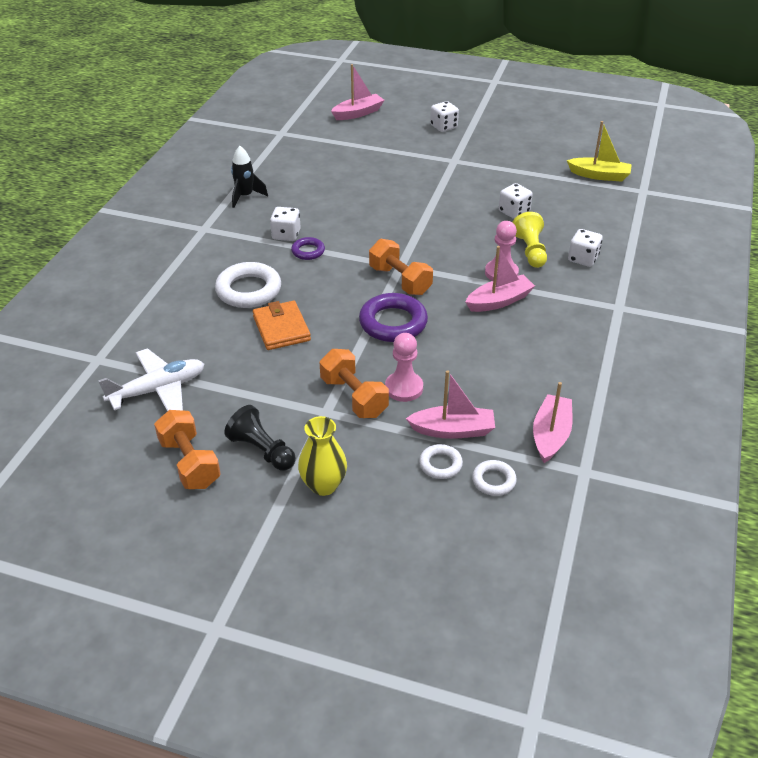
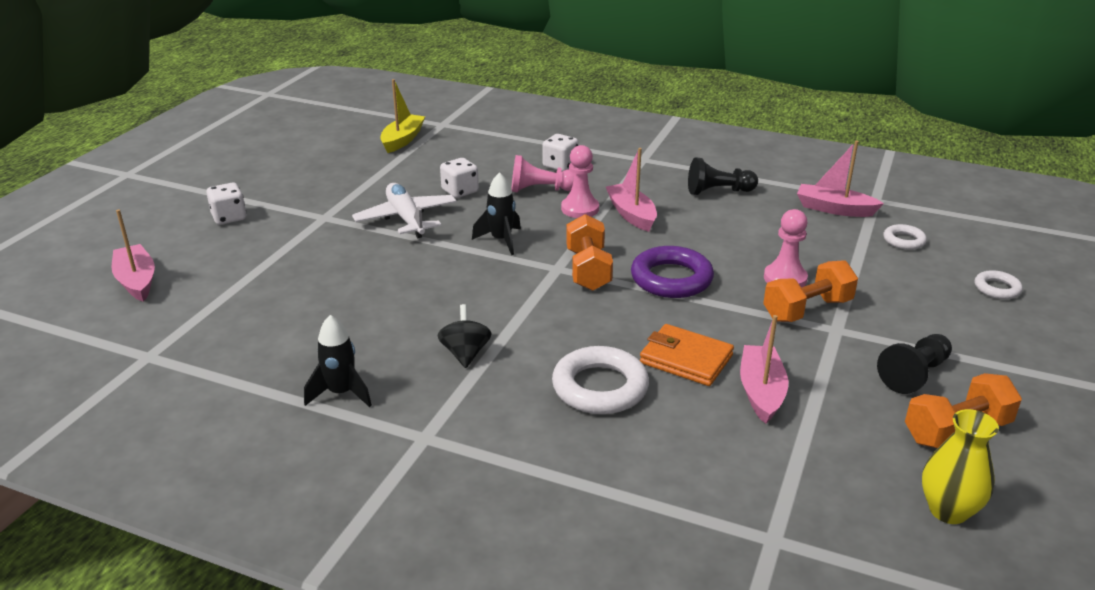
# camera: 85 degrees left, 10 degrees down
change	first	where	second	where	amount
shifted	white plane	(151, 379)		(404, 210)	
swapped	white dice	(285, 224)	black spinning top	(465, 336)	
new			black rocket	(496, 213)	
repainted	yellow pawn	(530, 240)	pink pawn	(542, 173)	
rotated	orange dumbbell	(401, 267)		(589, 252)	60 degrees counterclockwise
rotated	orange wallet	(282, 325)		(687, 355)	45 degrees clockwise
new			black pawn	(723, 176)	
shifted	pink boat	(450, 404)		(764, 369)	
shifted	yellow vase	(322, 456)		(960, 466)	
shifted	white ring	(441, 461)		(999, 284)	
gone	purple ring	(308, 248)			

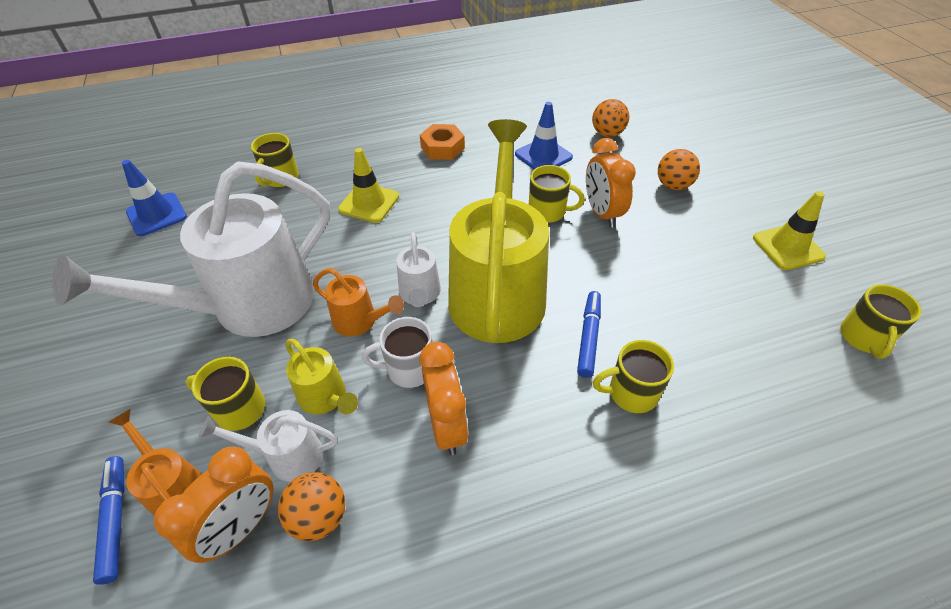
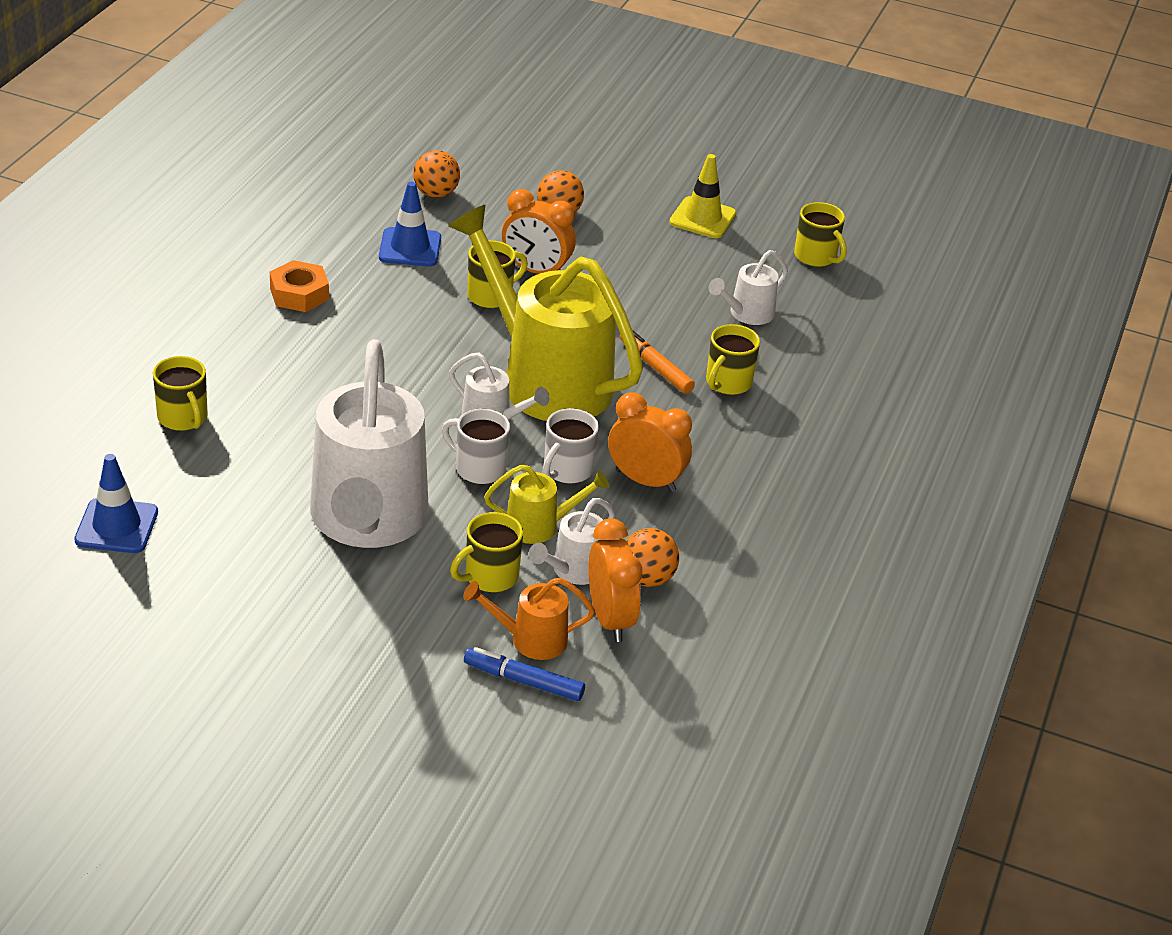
# camera: 55 degrees left, 10 degrees down
change	first	where	second	where	amount
swapped	orange watering can	(358, 302)	white mug	(476, 446)	
repainted	blue marker	(589, 334)	orange marker	(657, 362)	
new			white watering can	(748, 287)	
gone	yellow traffic cone	(368, 185)			

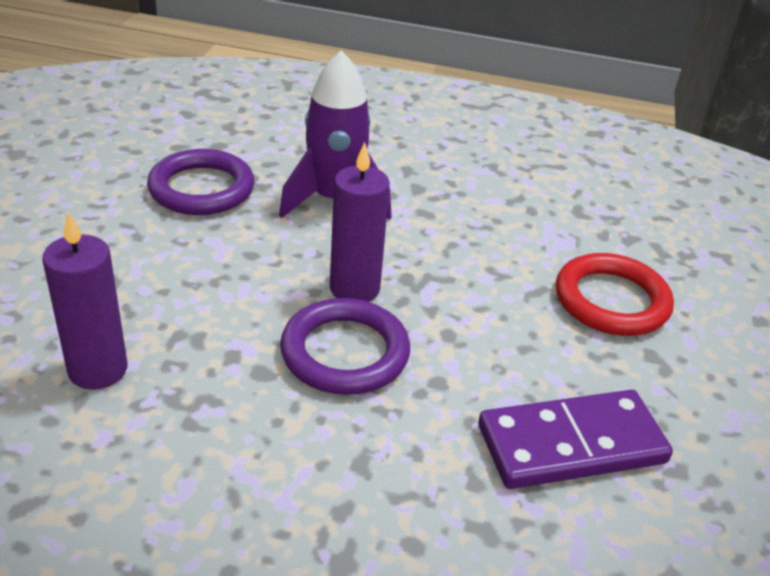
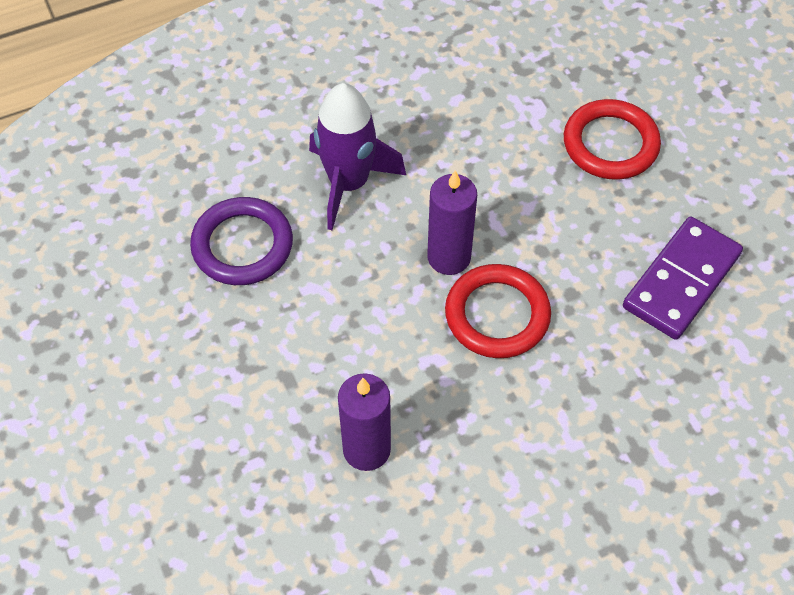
# camera: 35 degrees left, 20 degrees up
change	first	where	second	where	amount
repainted	purple ring	(345, 346)	red ring	(498, 311)	

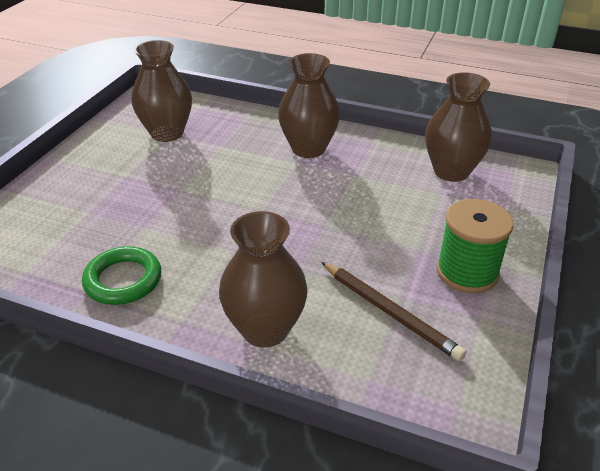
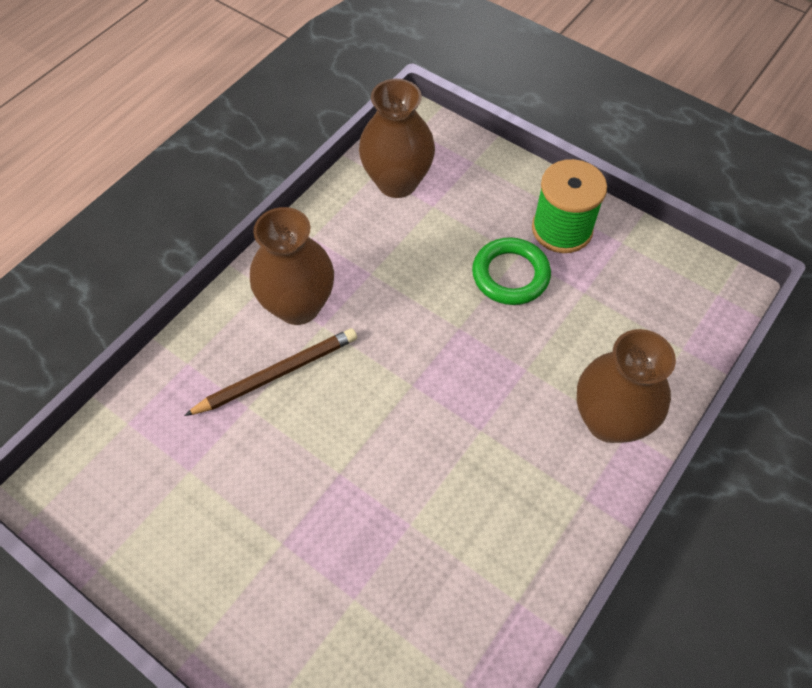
# camera: 75 degrees left, 20 degrees up
change	first	where	second	where	amount
shifted	brown pencil	(393, 311)		(270, 372)	
shifted	green ring	(121, 275)		(511, 271)	
gone	brown vase	(161, 91)			

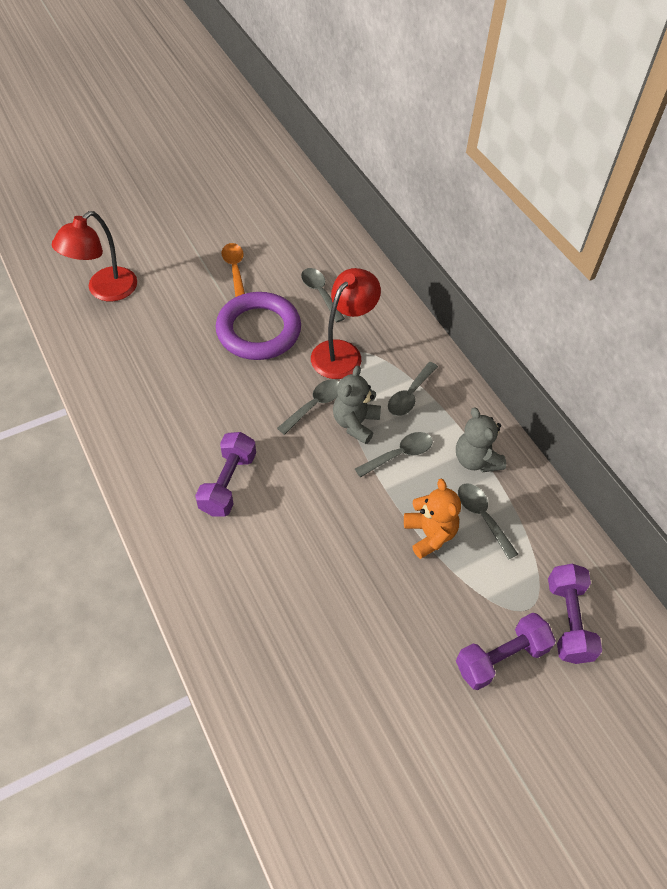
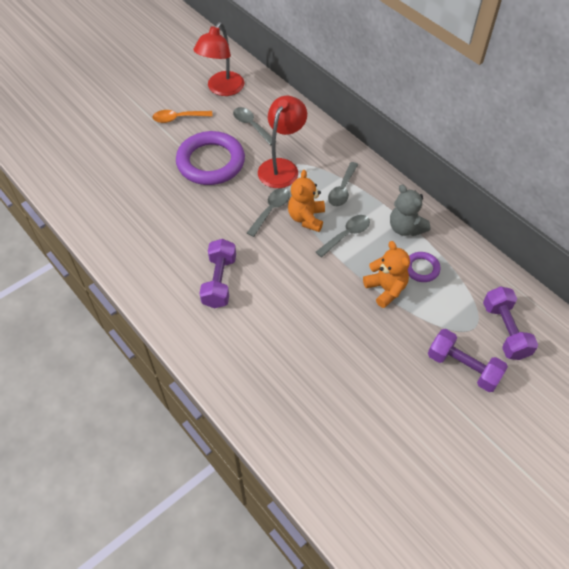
# camera: 10 degrees left, 0 degrees up
change	first	where	second	where	amount
rotated	orange spoon	(233, 270)		(182, 116)	75 degrees counterclockwise
shifted	red lamp	(94, 256)		(219, 59)	
repainted	grey teddy bear	(357, 404)	orange teddy bear	(306, 201)	
swapped	grey spoon	(488, 521)	purple ring	(423, 267)	
rotated	purple dumbbell	(506, 651)		(468, 360)	75 degrees clockwise

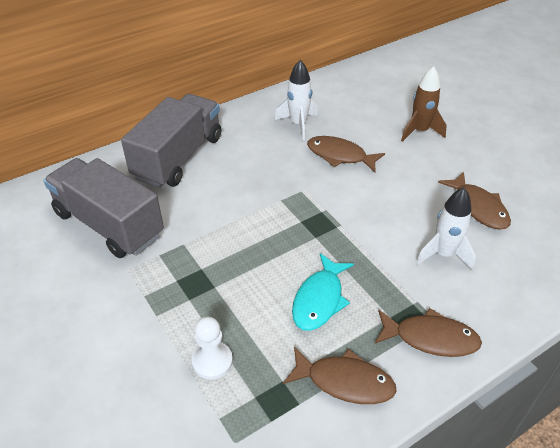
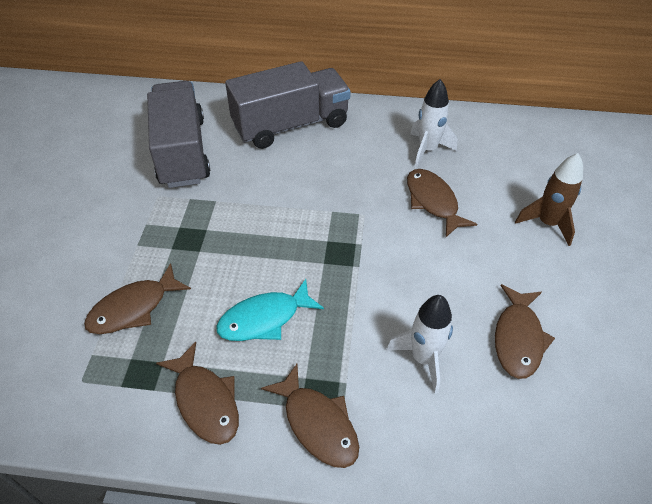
# camera: 40 degrees right, 5 degrees up
change	first	where	second	where	amount
swapped	white pawn	(212, 348)	brown fish	(137, 298)	

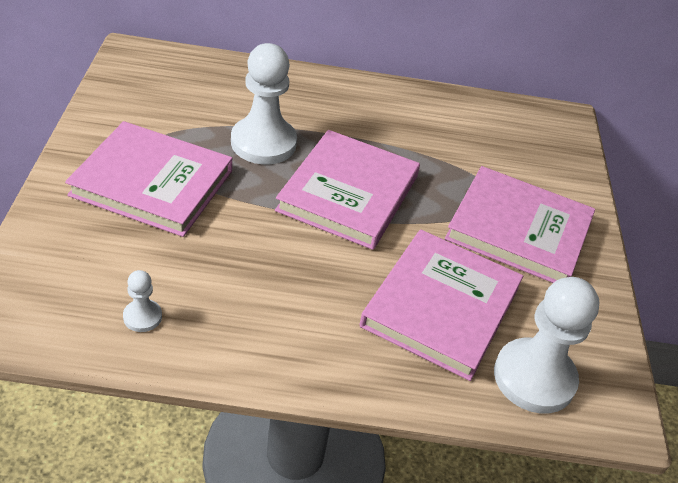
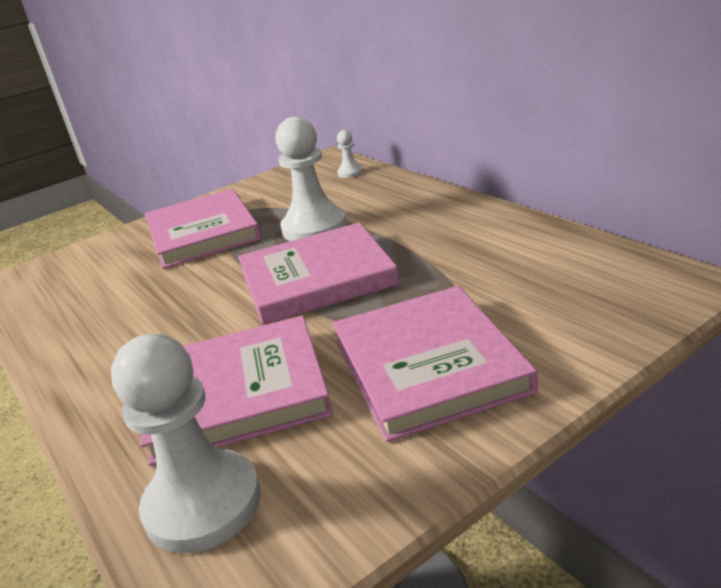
# camera: 60 degrees right, 15 degrees down
change	first	where	second	where	amount
shifted	white pawn	(142, 301)		(350, 154)	

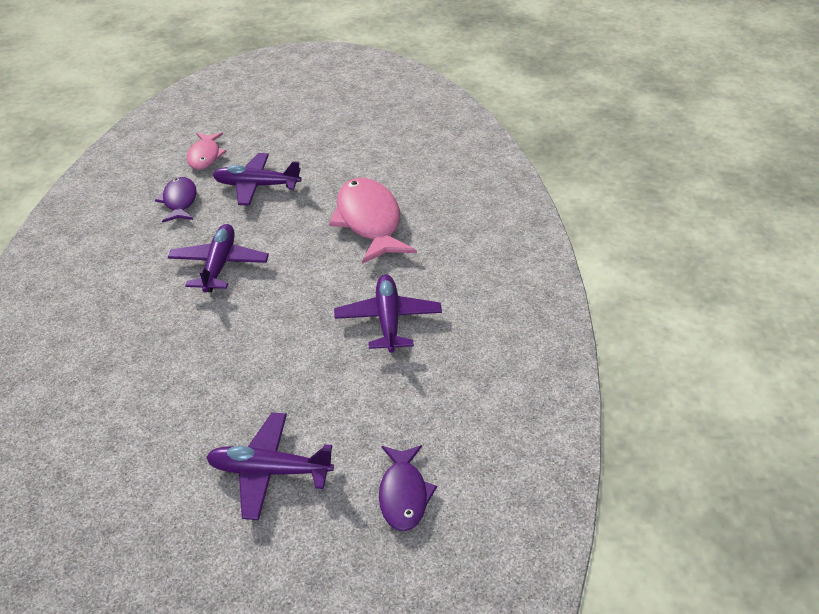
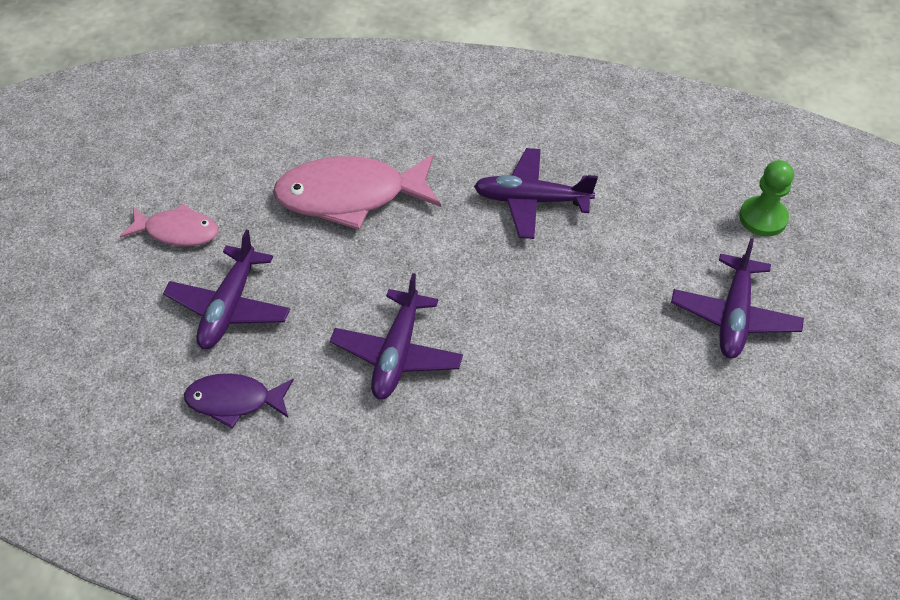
# camera: 80 degrees left, 10 degrees up
change	first	where	second	where	amount
shifted	pink fish	(207, 151)		(169, 225)	
rotated	purple plane	(218, 258)		(396, 336)	90 degrees counterclockwise
swapped	purple fish	(408, 488)	green pawn	(766, 198)	

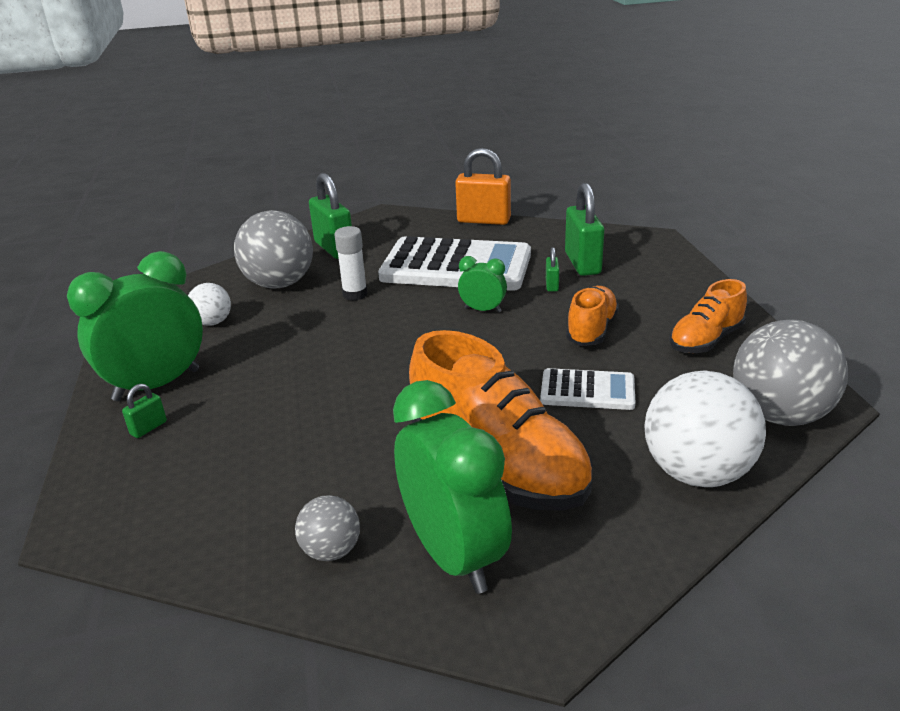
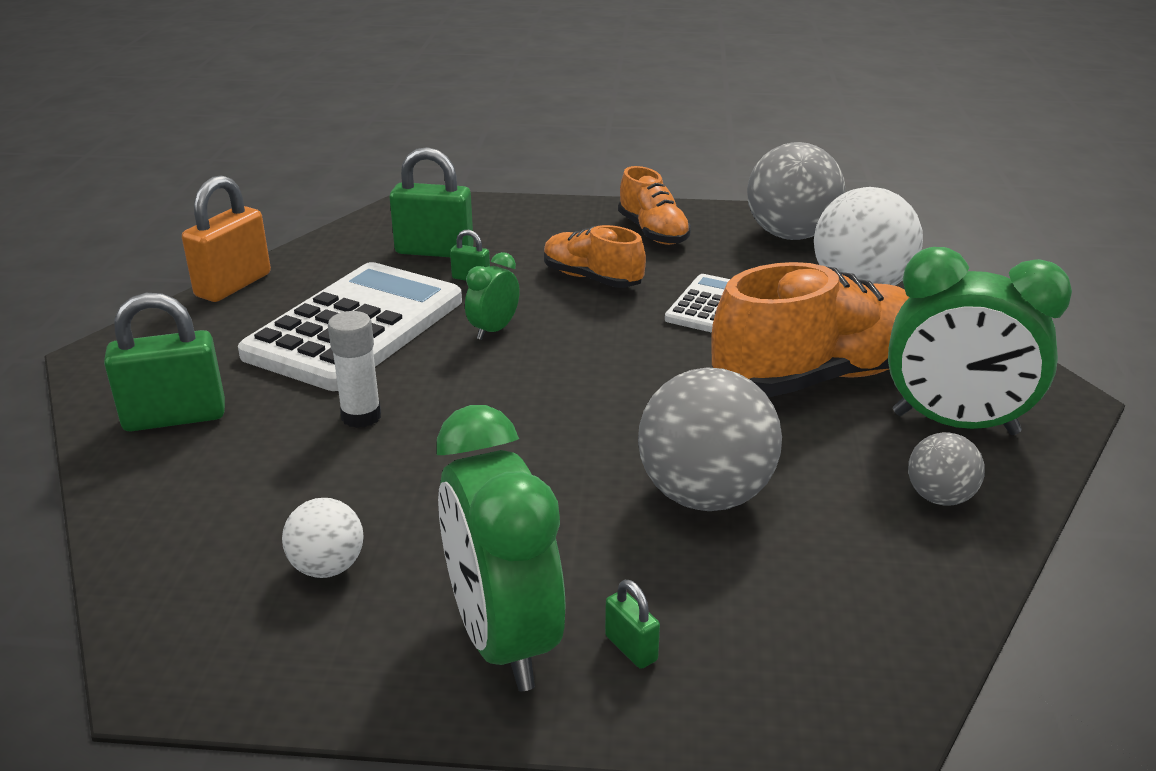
# camera: 75 degrees left, 0 degrees up
change	first	where	second	where	amount
shifted	grey ball	(273, 249)		(710, 439)	
rotated	green clock	(452, 487)		(980, 341)	150 degrees counterclockwise

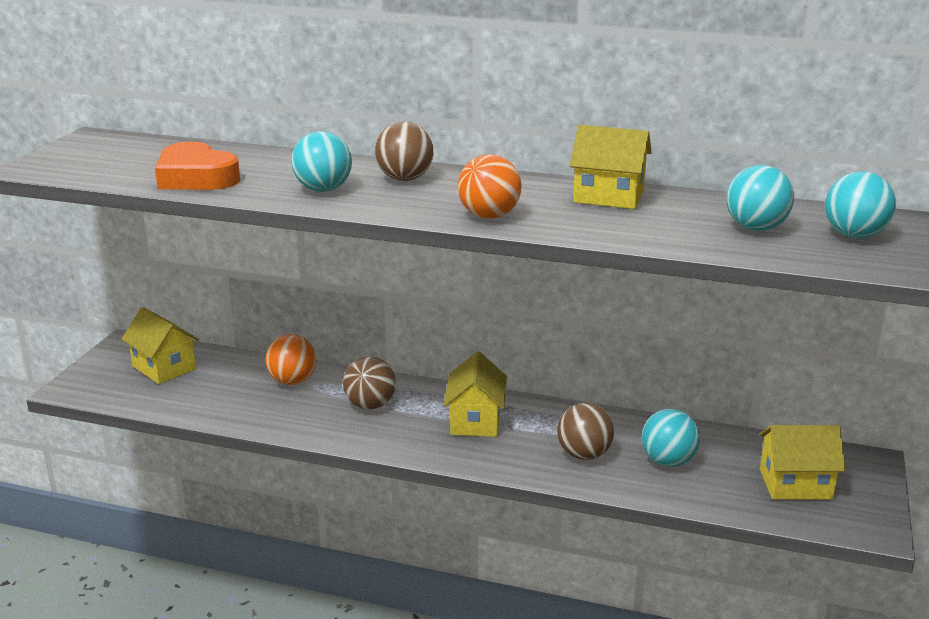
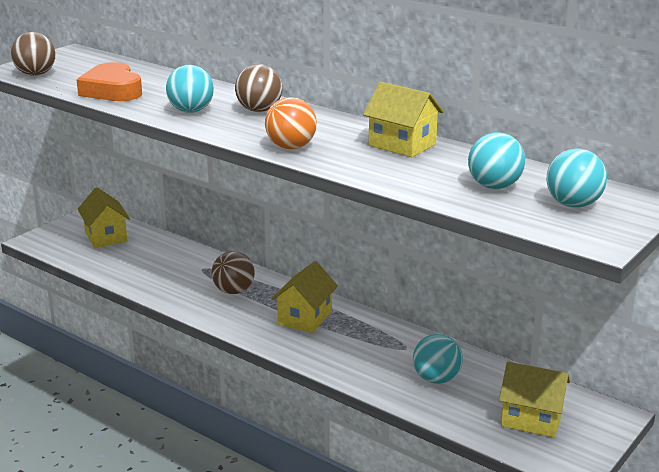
# camera: 20 degrees right, 0 degrees up
change	first	where	second	where	amount
shifted	brown ball	(585, 431)		(33, 54)	
gone	orange ball	(291, 359)			

